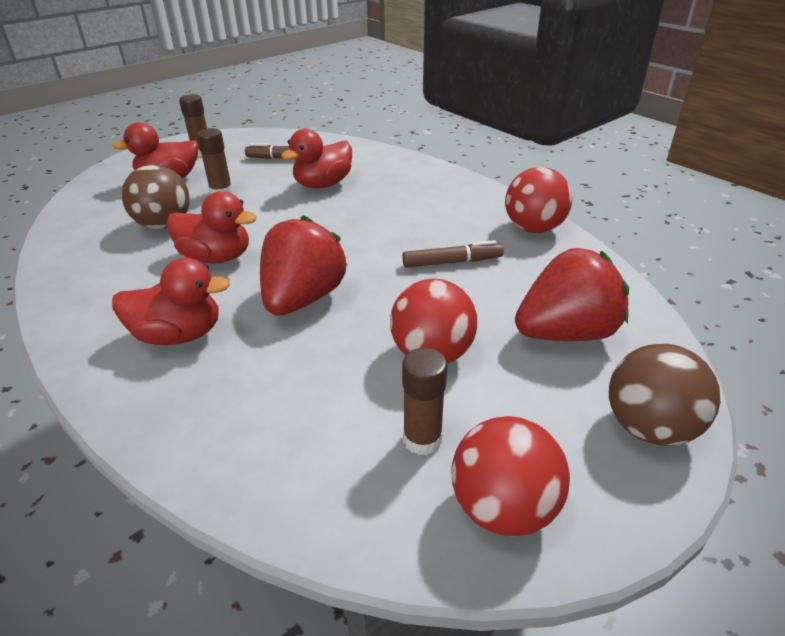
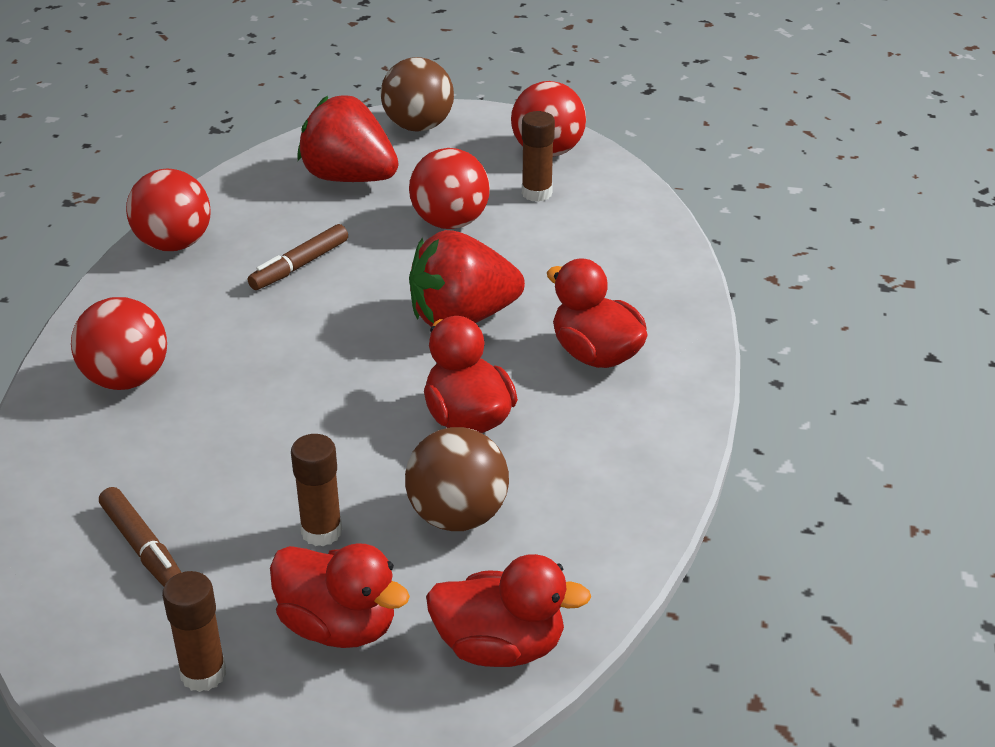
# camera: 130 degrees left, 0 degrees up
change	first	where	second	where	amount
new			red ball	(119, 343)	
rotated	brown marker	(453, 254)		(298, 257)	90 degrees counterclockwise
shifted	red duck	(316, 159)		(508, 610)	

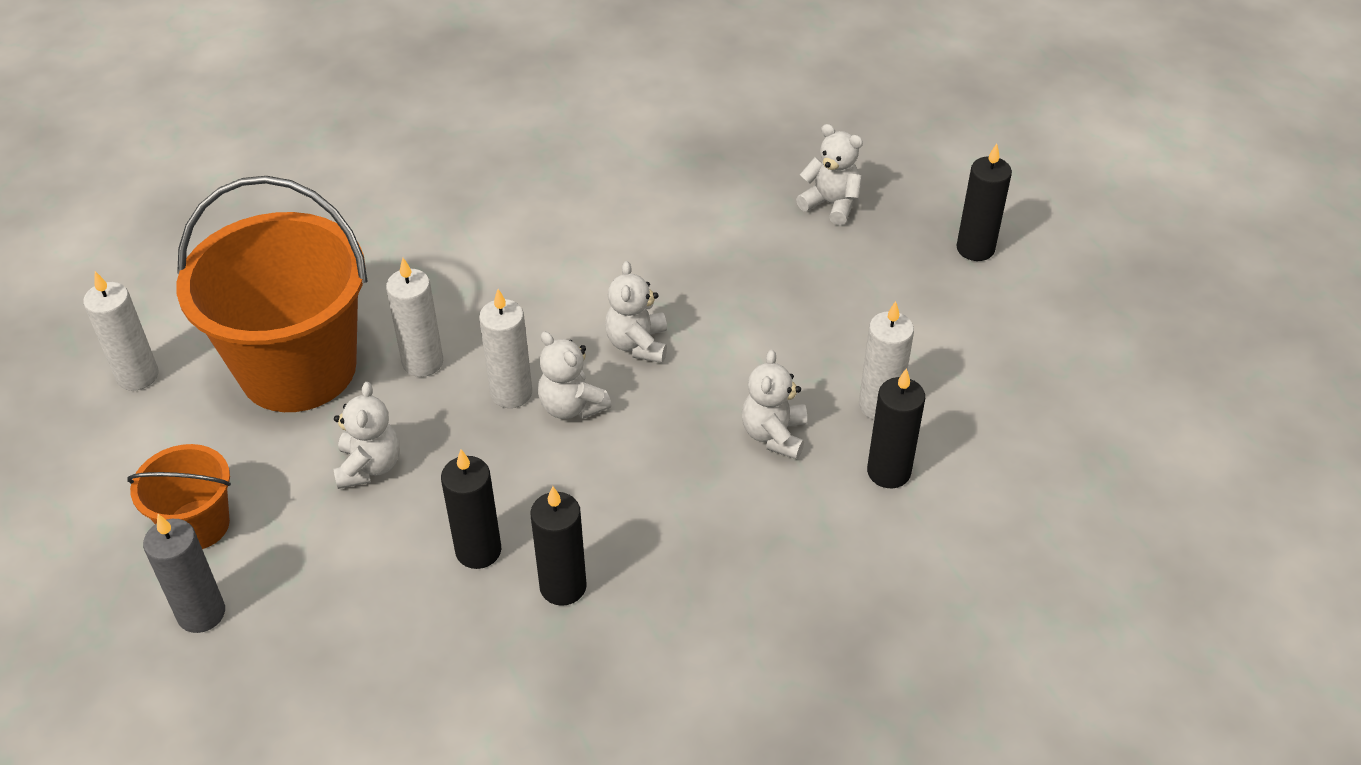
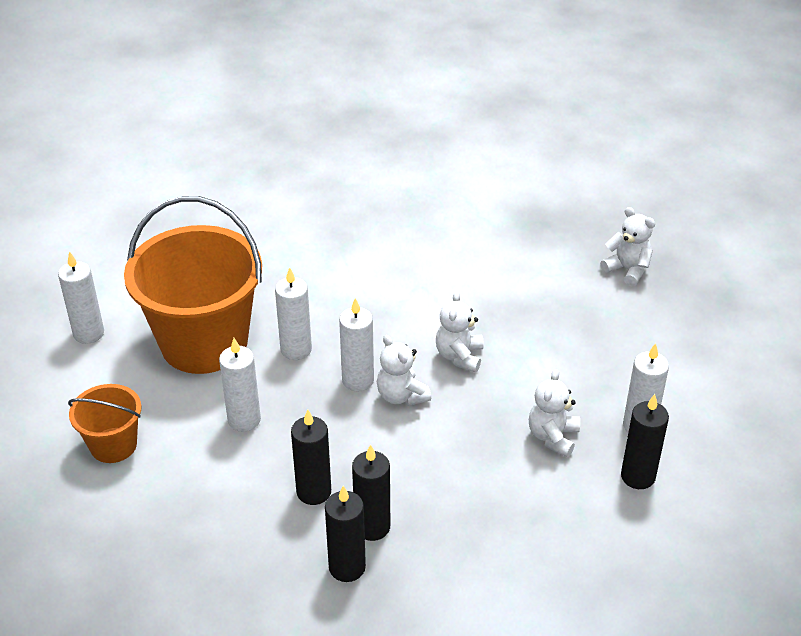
# camera: 10 degrees right, 5 degrees down
change	first	where	second	where	amount
swapped	white teddy bear	(367, 435)	white candle	(240, 385)	
shifted	black candle	(984, 202)		(345, 534)	
gone	grey candle	(184, 573)			

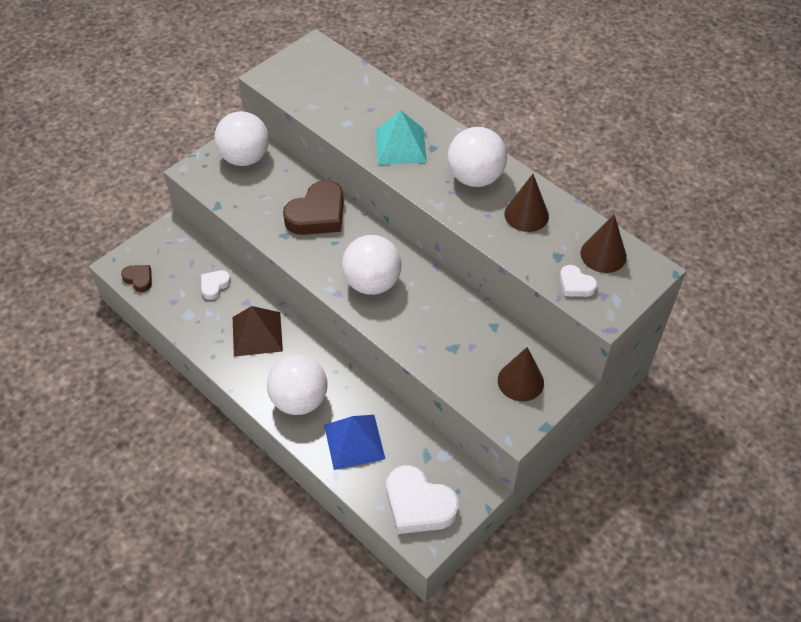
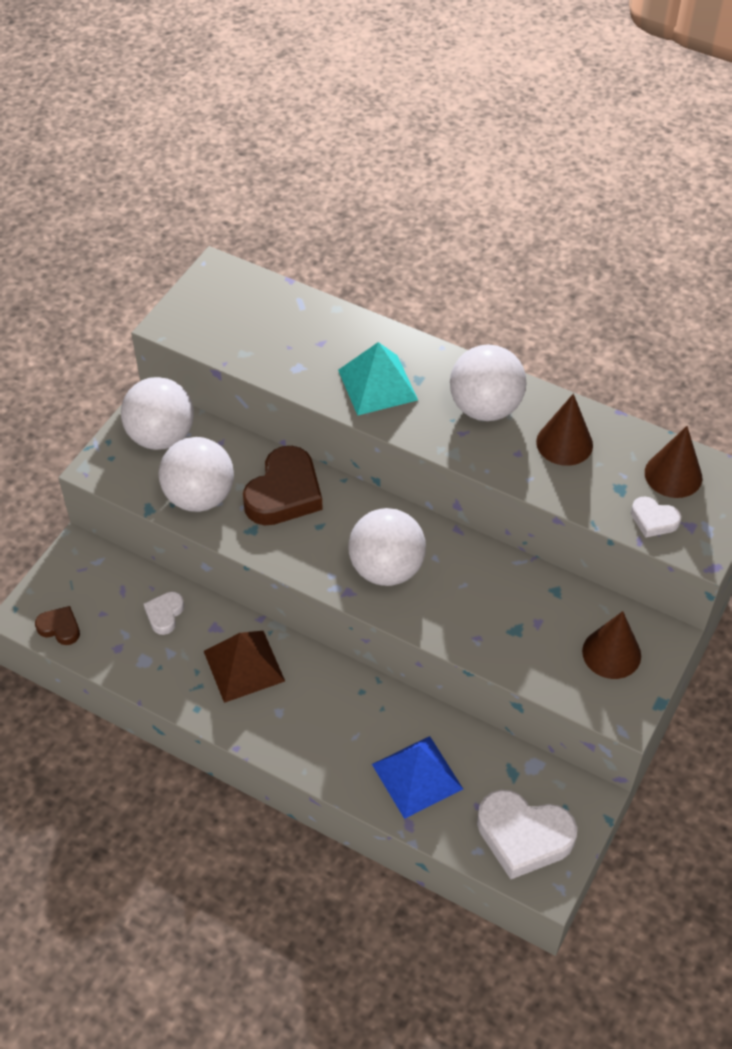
# camera: 15 degrees left, 0 degrees up
change	first	where	second	where	amount
shifted	white ball	(297, 385)		(196, 474)	

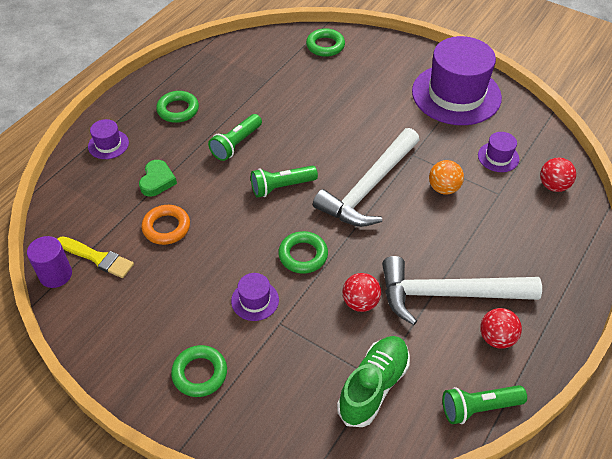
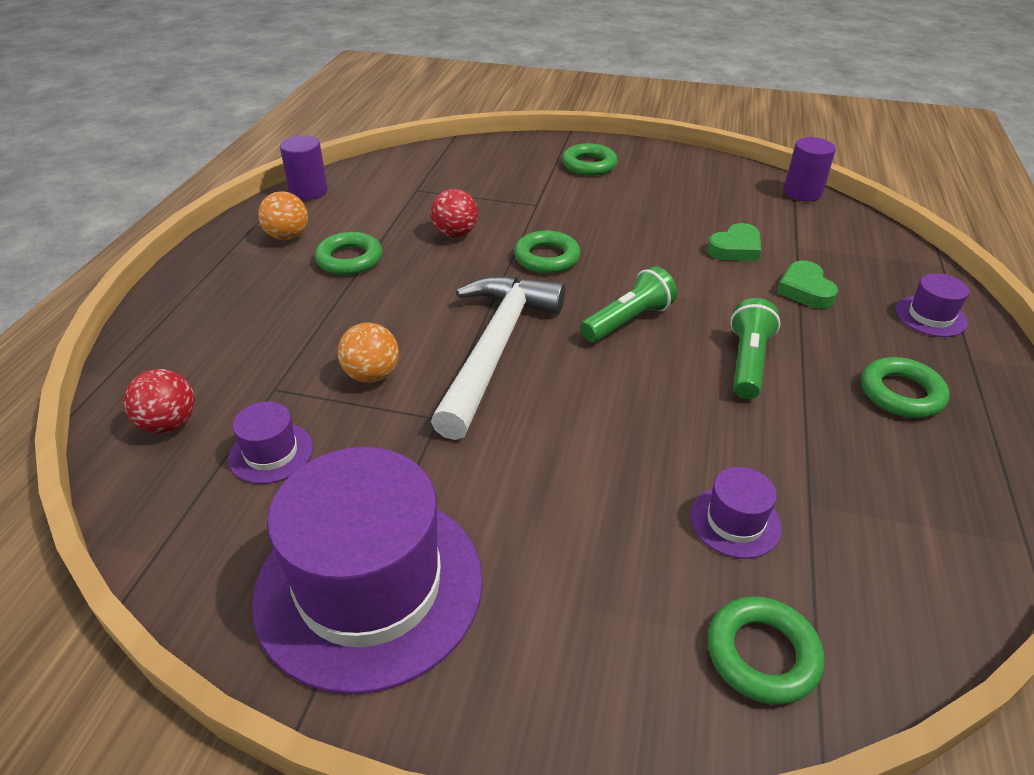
# camera: 160 degrees right, 10 degrees down
change	first	where	second	where	amount
repainted	red ball	(501, 328)	orange ball	(283, 215)	
swapped	green flashlight	(484, 404)	purple cylinder	(304, 167)	
swapped	white hammer	(462, 290)	green ring	(348, 253)	
shifted	purple hat	(255, 297)		(736, 513)	
swapped	orange ring	(165, 225)	green heart	(734, 242)	
gone	yellow brush	(96, 257)			
gone	green shoe	(373, 381)			

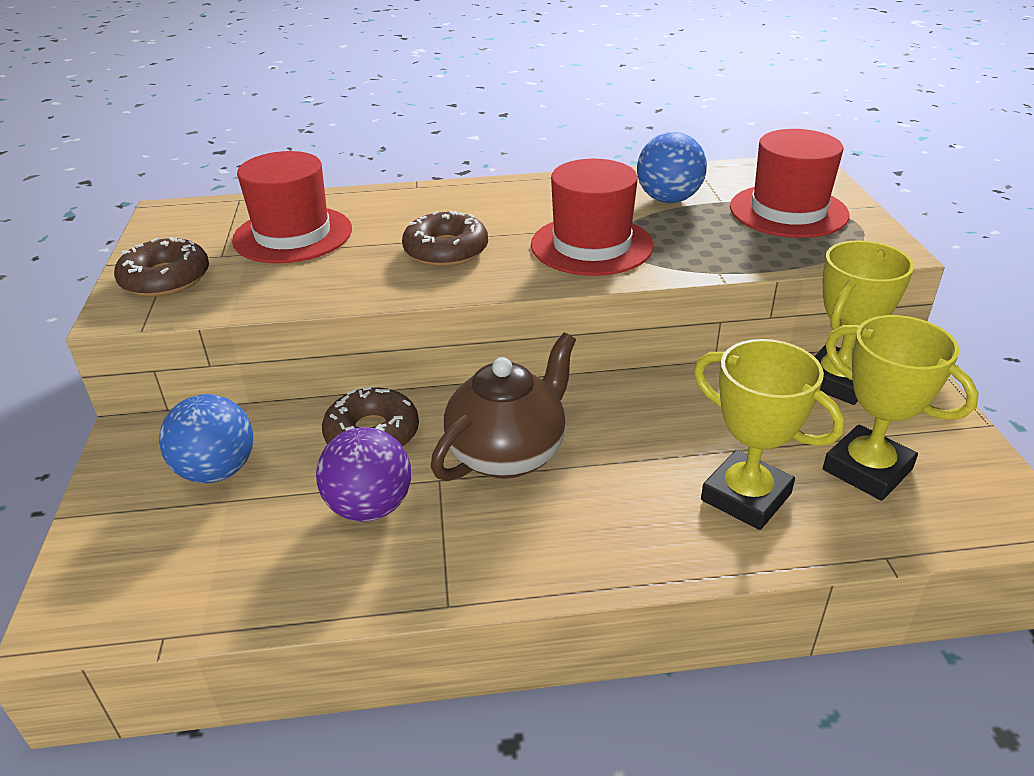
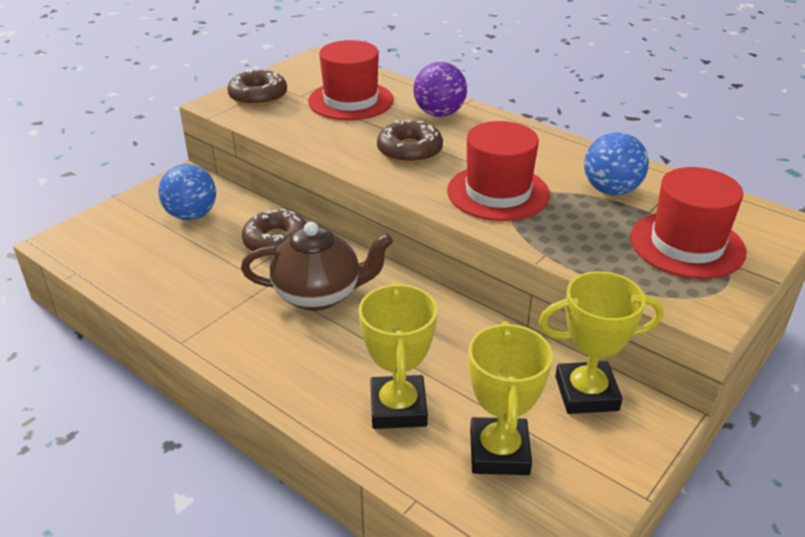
# camera: 45 degrees right, 0 degrees up
change	first	where	second	where	amount
shifted	purple ball	(363, 474)		(440, 89)	

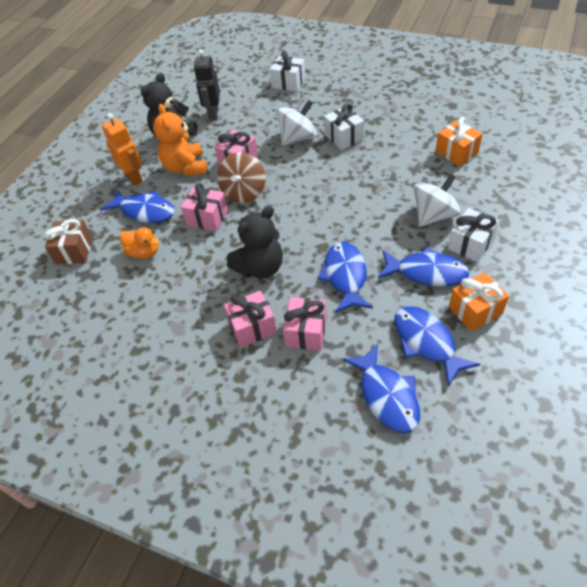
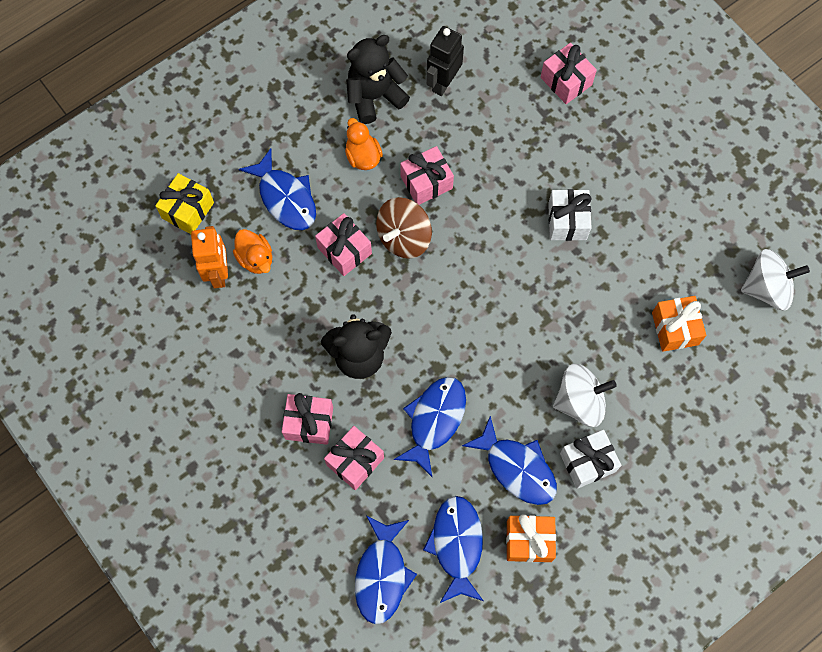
# camera: 25 degrees right, 20 degrees up
change	first	where	second	where	amount
repainted	brown gift	(68, 242)	yellow gift	(184, 203)	
shifted	orange robot	(122, 149)		(209, 257)	
swapped	orange teddy bear	(180, 140)	orange duck	(364, 144)	
repainted	white gift	(287, 71)	pink gift	(569, 73)	
shifted	white spinning top	(296, 122)		(775, 279)	

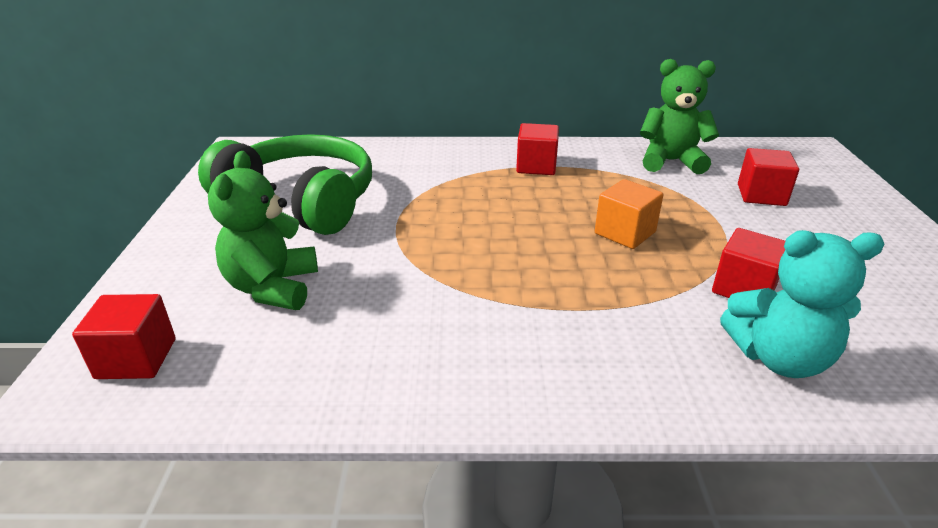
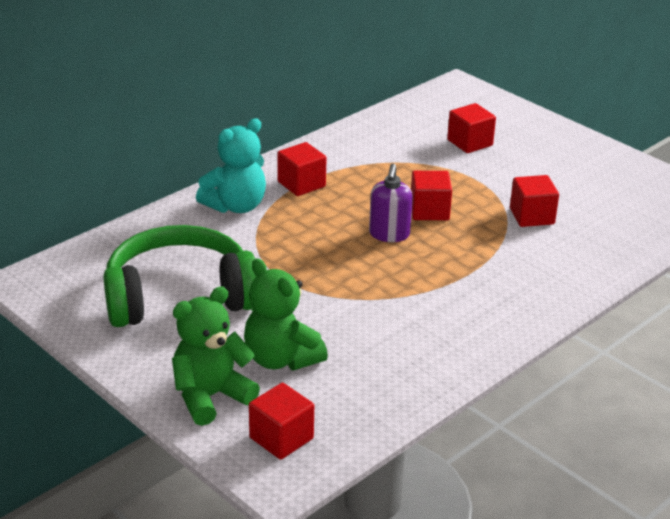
# camera: 45 degrees left, 0 degrees up
change	first	where	second	where	amount
shifted	green teddy bear	(679, 116)		(216, 356)	
shifted	turquoise teddy bear	(802, 304)		(231, 165)	
new			purple soap dispenser	(391, 203)	
repainted	orange cube	(629, 214)	red cube	(431, 195)	

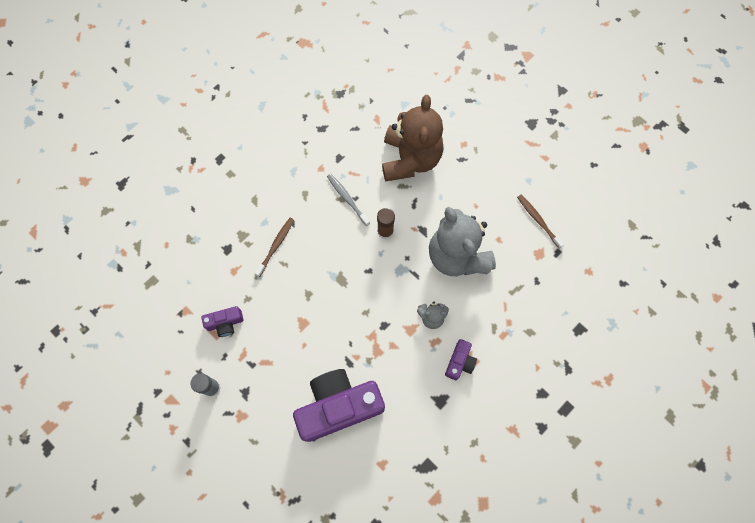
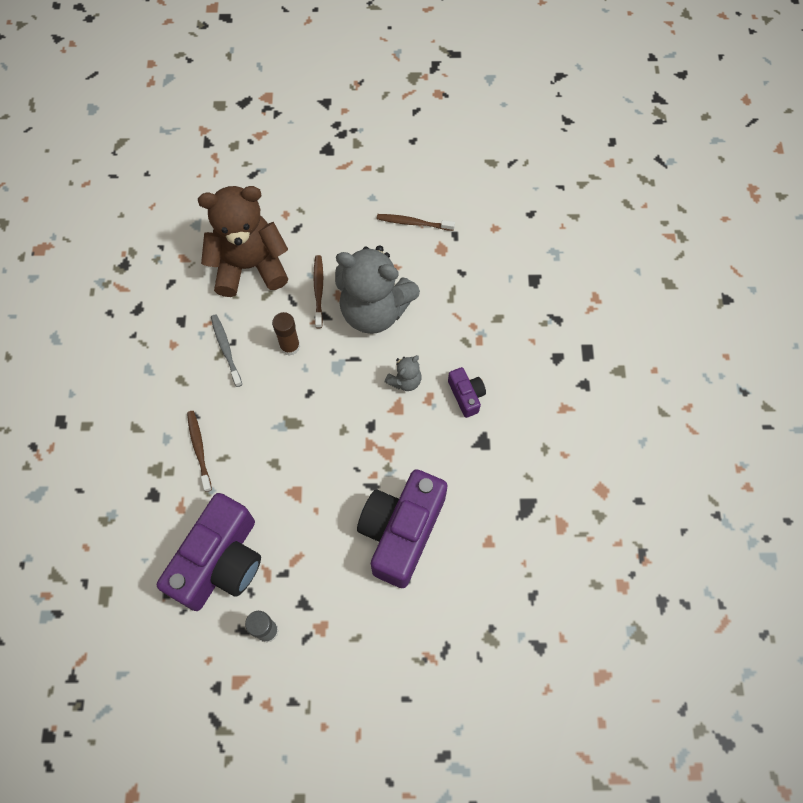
# camera: 45 degrees left, 5 degrees down
change	first	where	second	where	amount
scaled	purple camera	(222, 321)		(209, 552)	x2.20
rotated	brown teddy bear	(412, 138)		(243, 241)	60 degrees counterclockwise
rotated	grey toothbrush	(348, 200)		(226, 350)	60 degrees clockwise
new			brown toothbrush	(318, 291)	

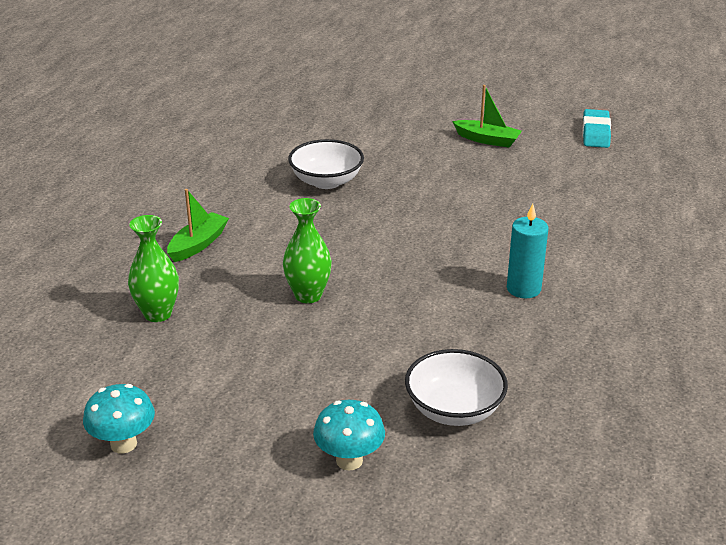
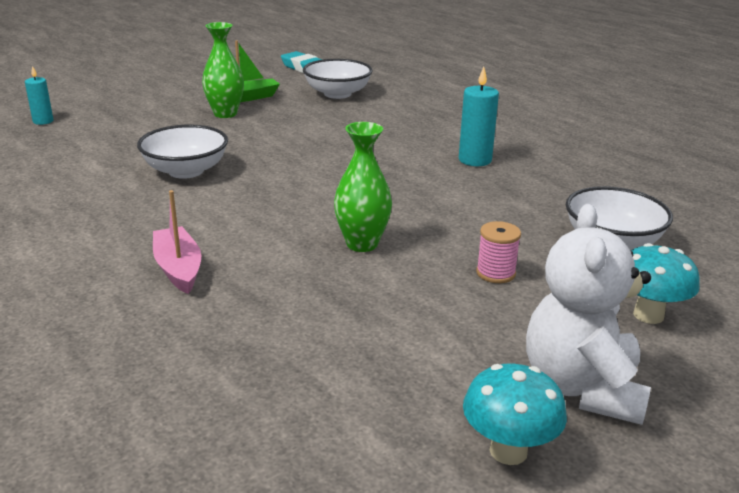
# camera: 55 degrees left, 5 degrees down
change	first	where	second	where	amount
new			turquoise candle	(39, 95)	
repainted	green boat	(198, 225)	pink boat	(177, 242)	
shifted	green vase	(153, 268)		(223, 70)	
new			white bowl	(338, 79)	
new			pink spool	(498, 252)	
new			white teddy bear	(588, 314)	

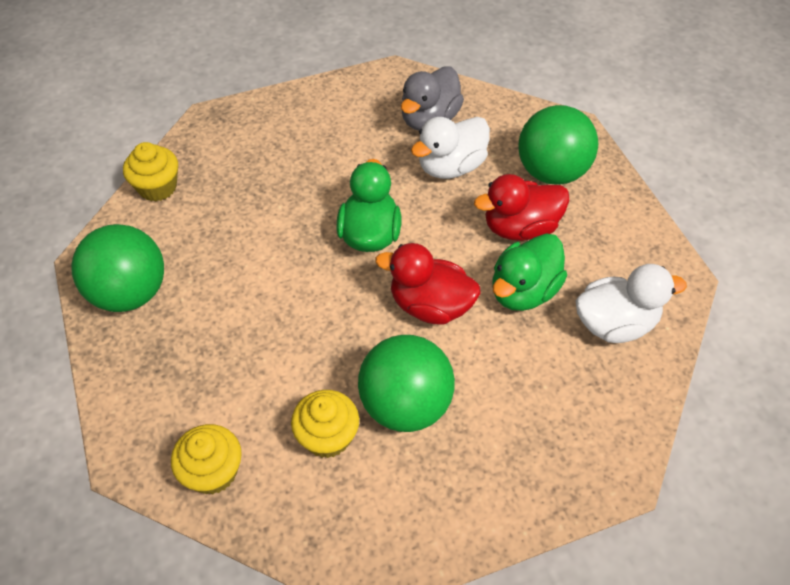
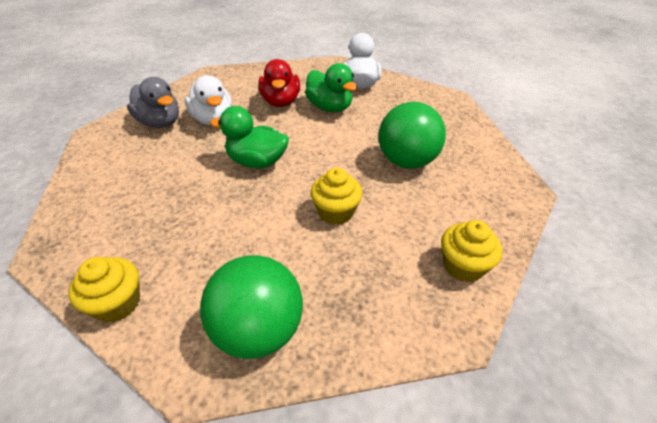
# camera: 80 degrees left, 10 degrees down
change	first	where	second	where	amount
shifted	yellow cupcake	(325, 424)		(336, 196)	
gone	red duck	(428, 283)			
gone	green ball	(558, 145)			

